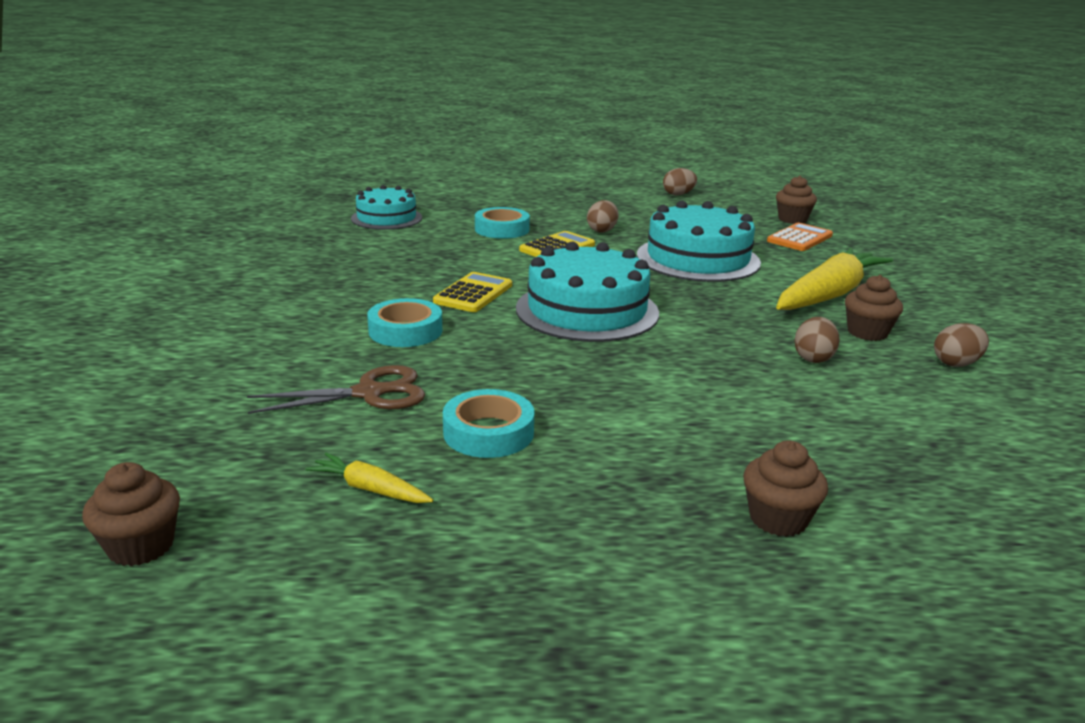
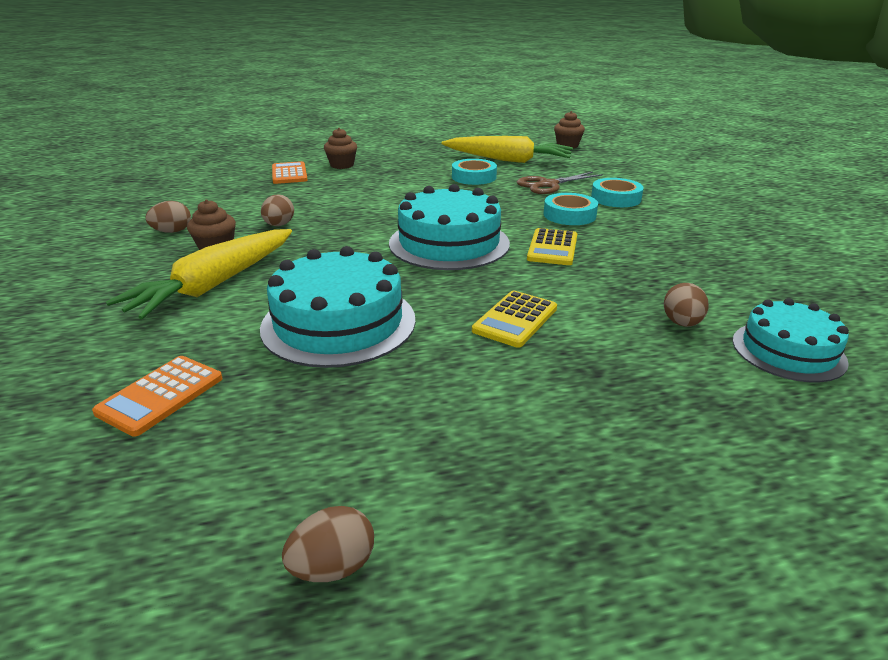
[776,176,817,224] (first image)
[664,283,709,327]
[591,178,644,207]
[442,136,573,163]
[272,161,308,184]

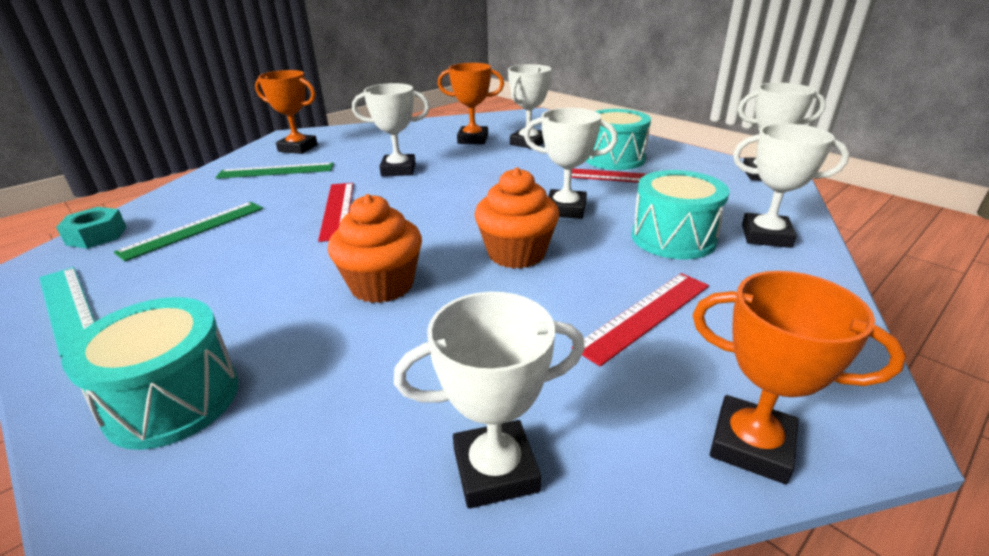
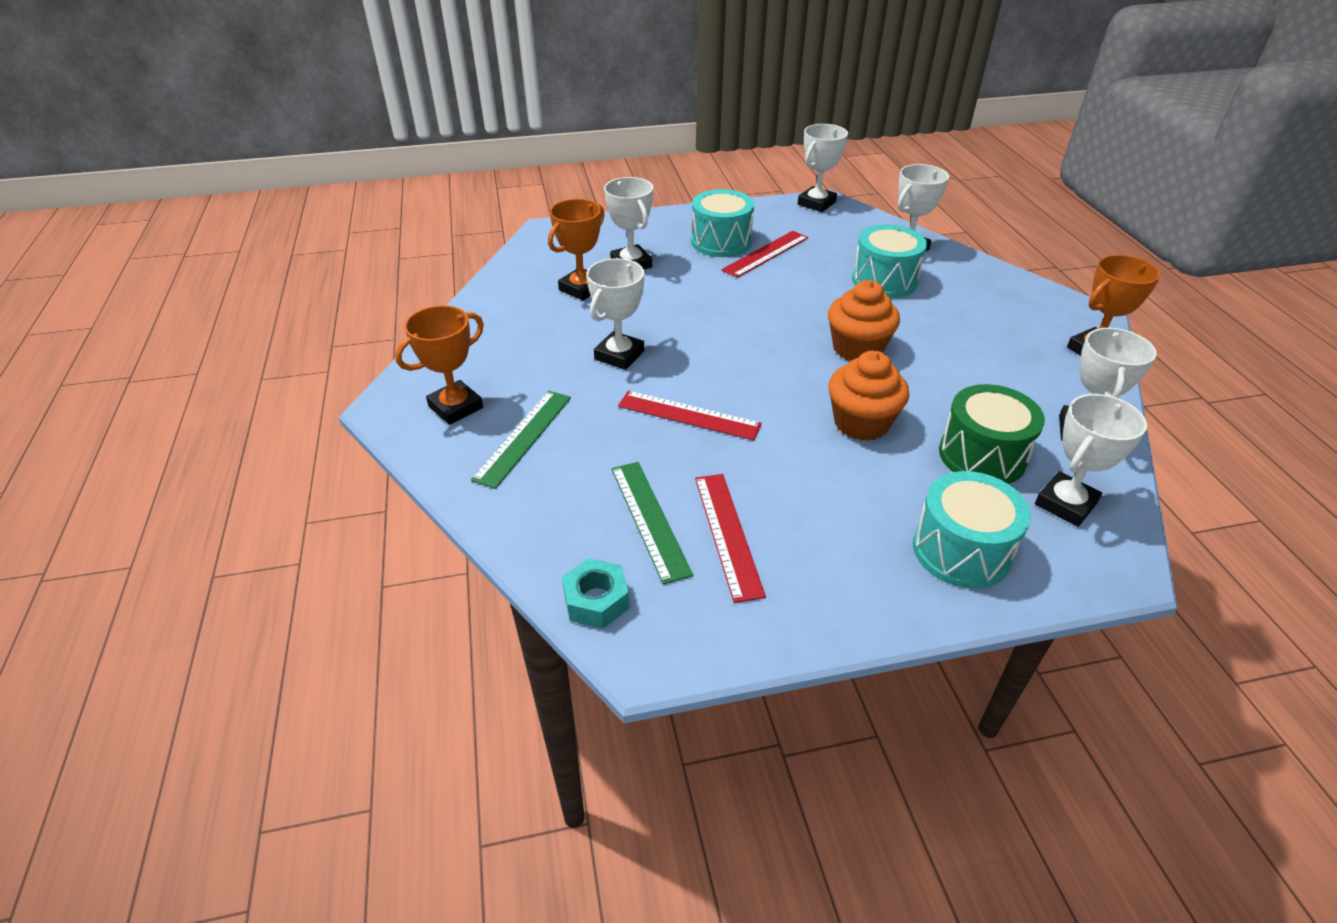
[1035,394,1147,527]
[39,267,95,357] (first image)
[695,474,766,603]
[939,384,1045,484]

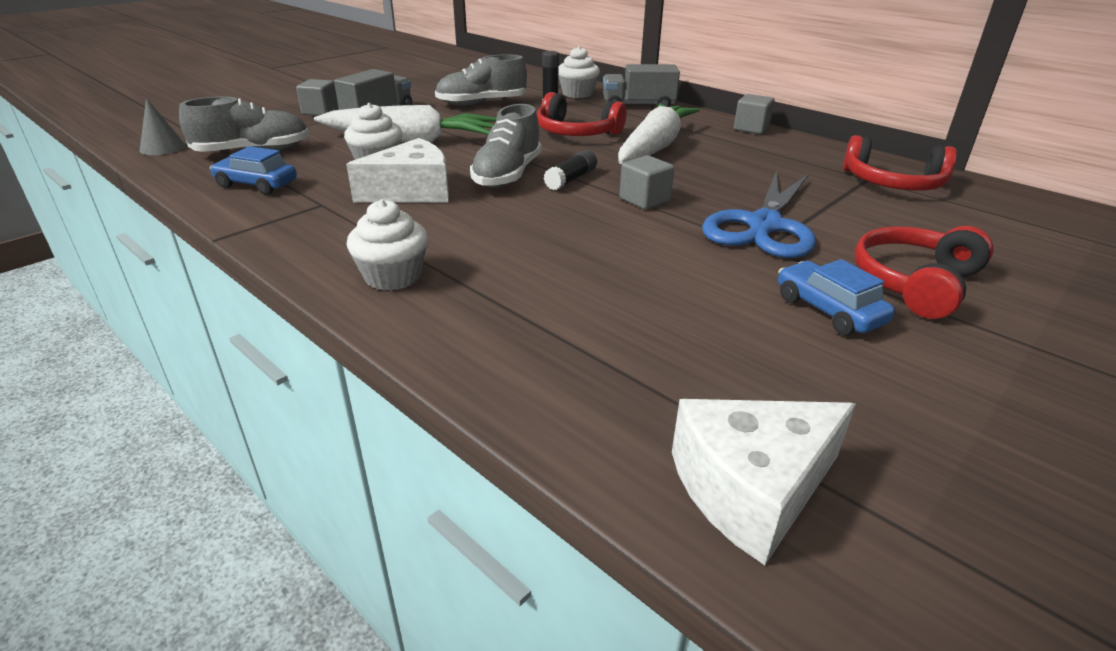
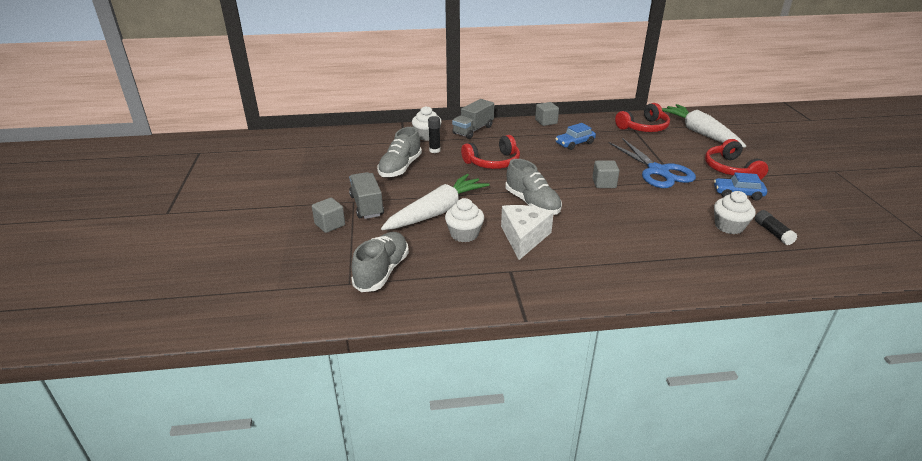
[140,98,186,155] (first image)
[662,104,746,148]
[555,123,596,150]
[755,210,798,245]
[714,191,756,234]
[672,399,856,565] (first image)

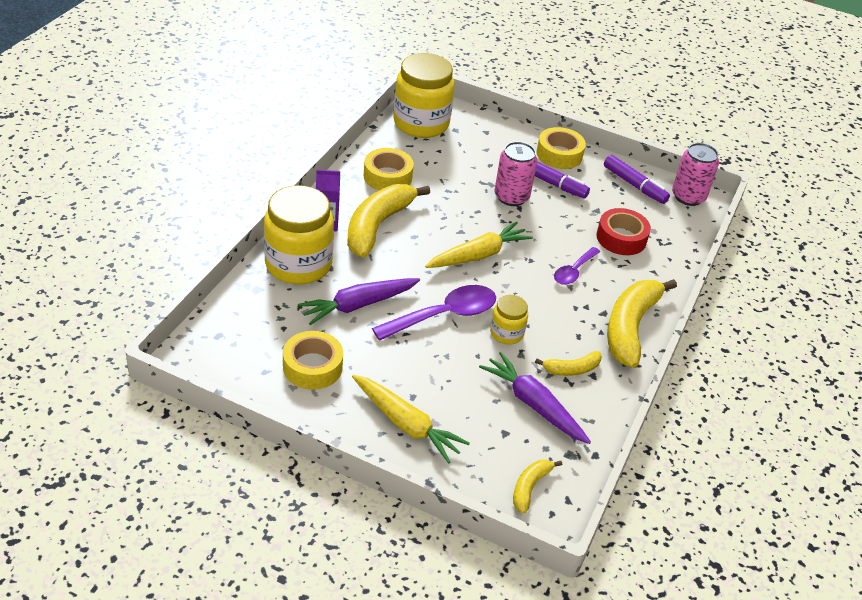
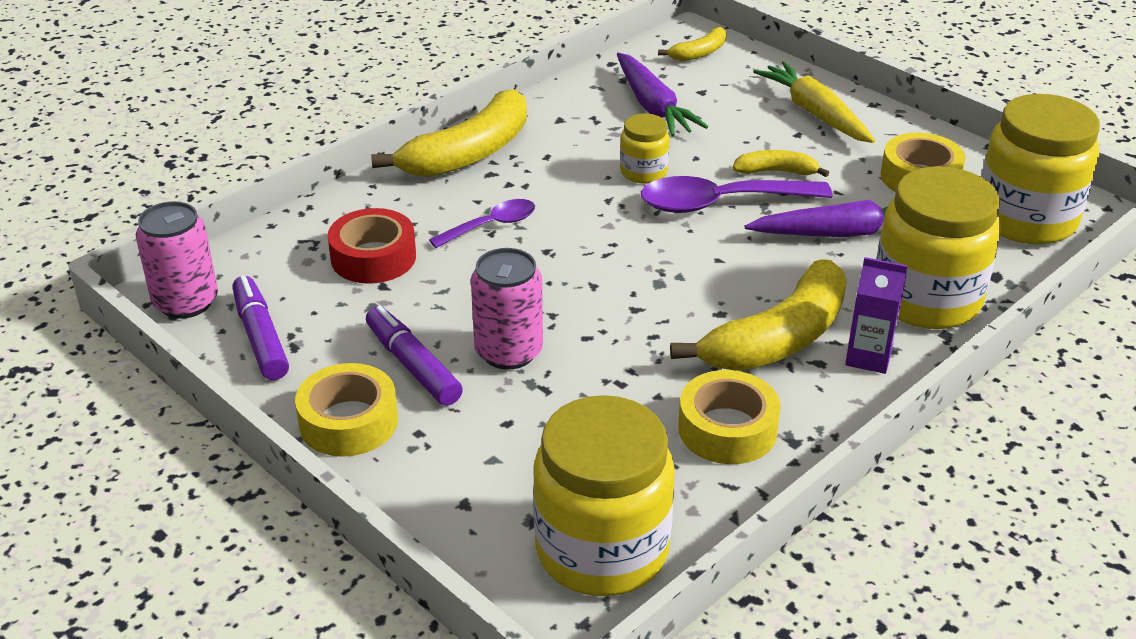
[425,222,533,268] (first image)
[733,150,829,177]
[981,94,1100,245]

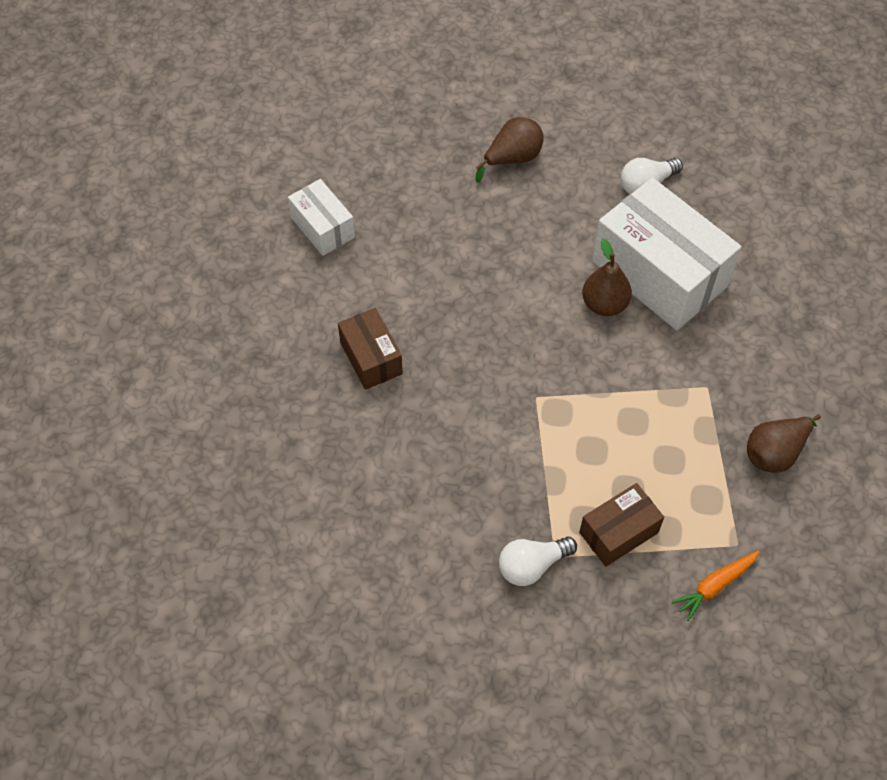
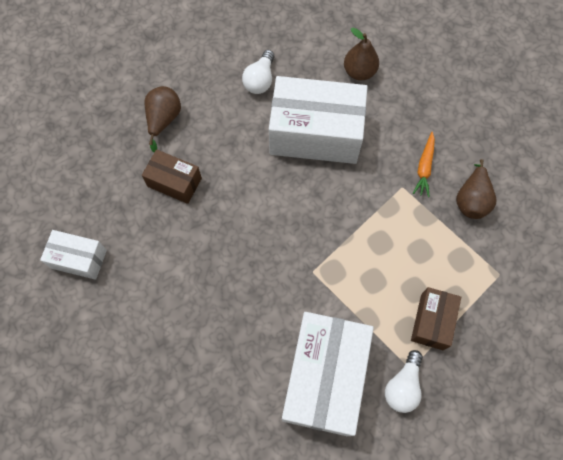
[344,28,379,80]
[142,149,202,204]
[413,132,435,197]
[282,312,374,436]

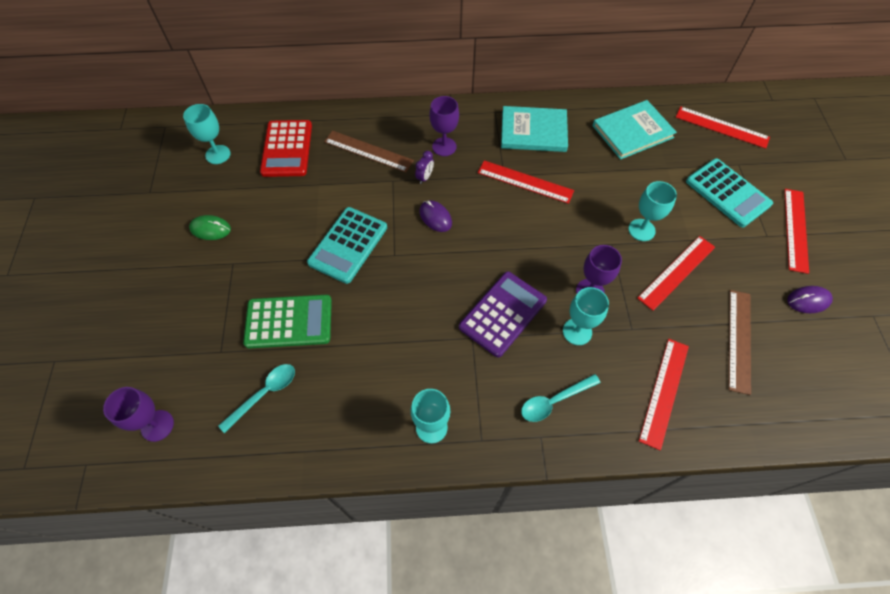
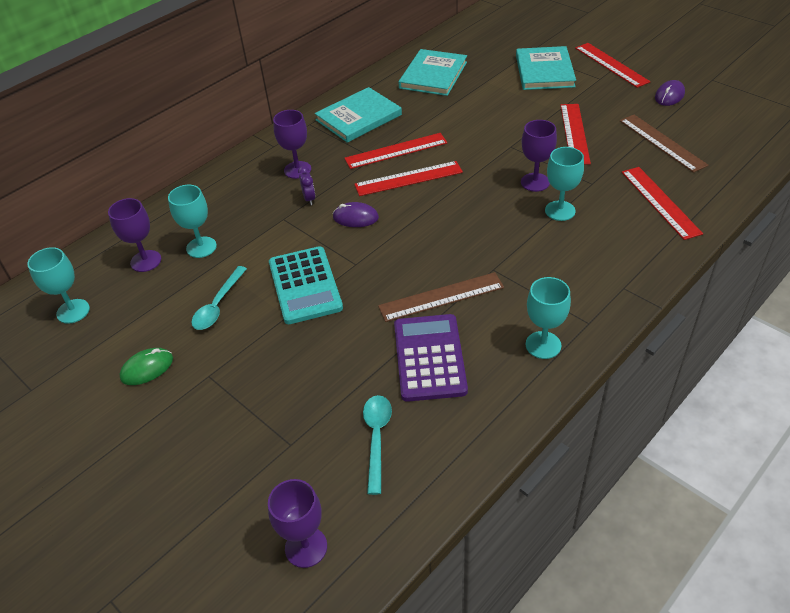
[354,161,463,196]
[108,198,161,272]
[378,272,504,322]
[516,46,576,90]
[168,185,217,258]
[394,314,468,402]
[243,295,332,349] (first image)
[192,266,247,330]

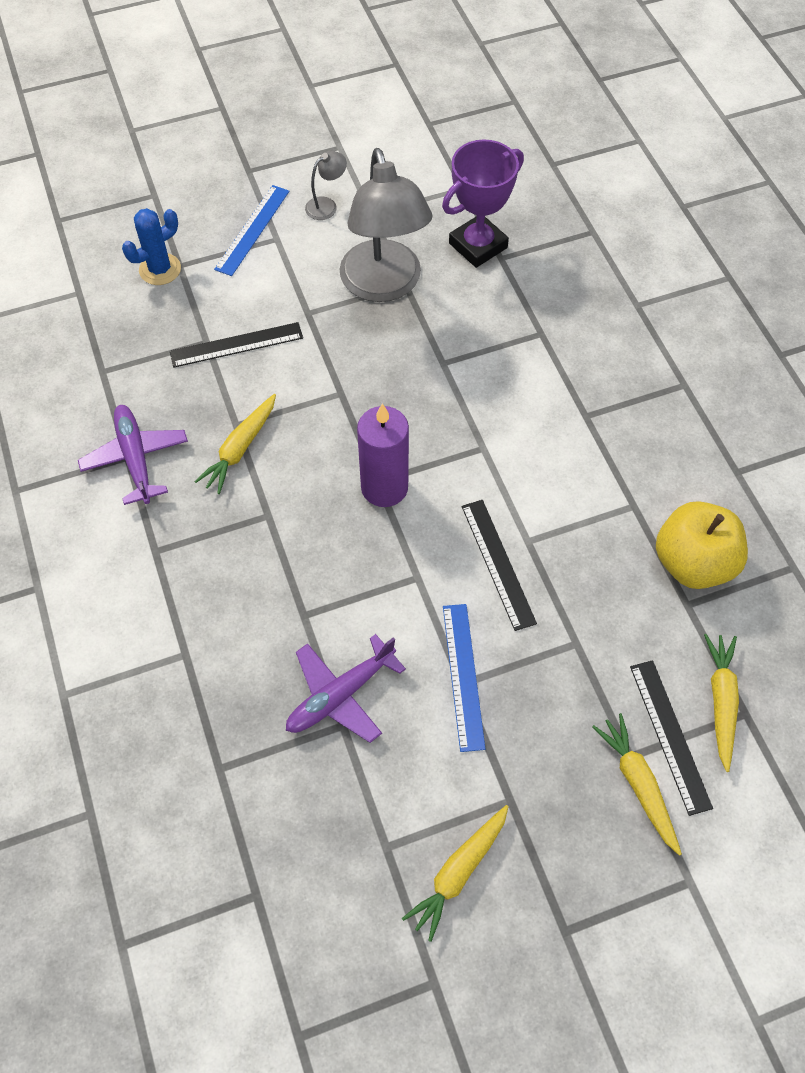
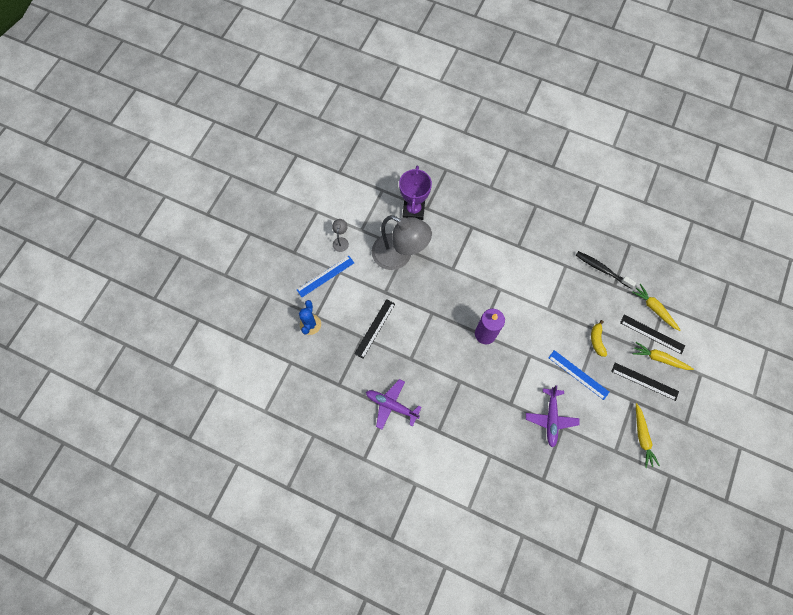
[297,256,354,297]
[194,394,276,494] (first image)
[611,363,679,401]
[576,251,636,289]
[591,320,607,357]

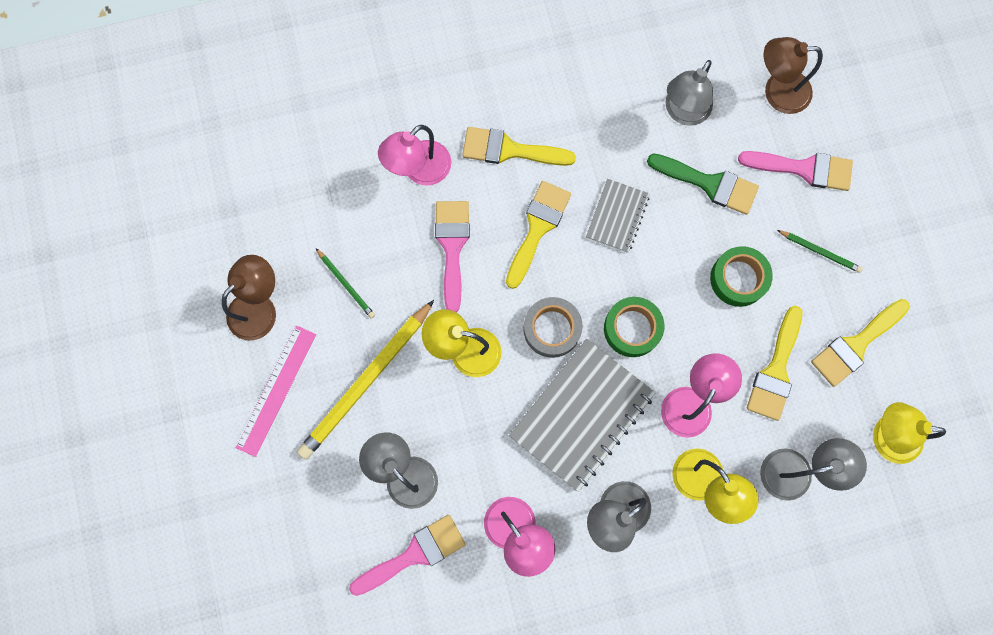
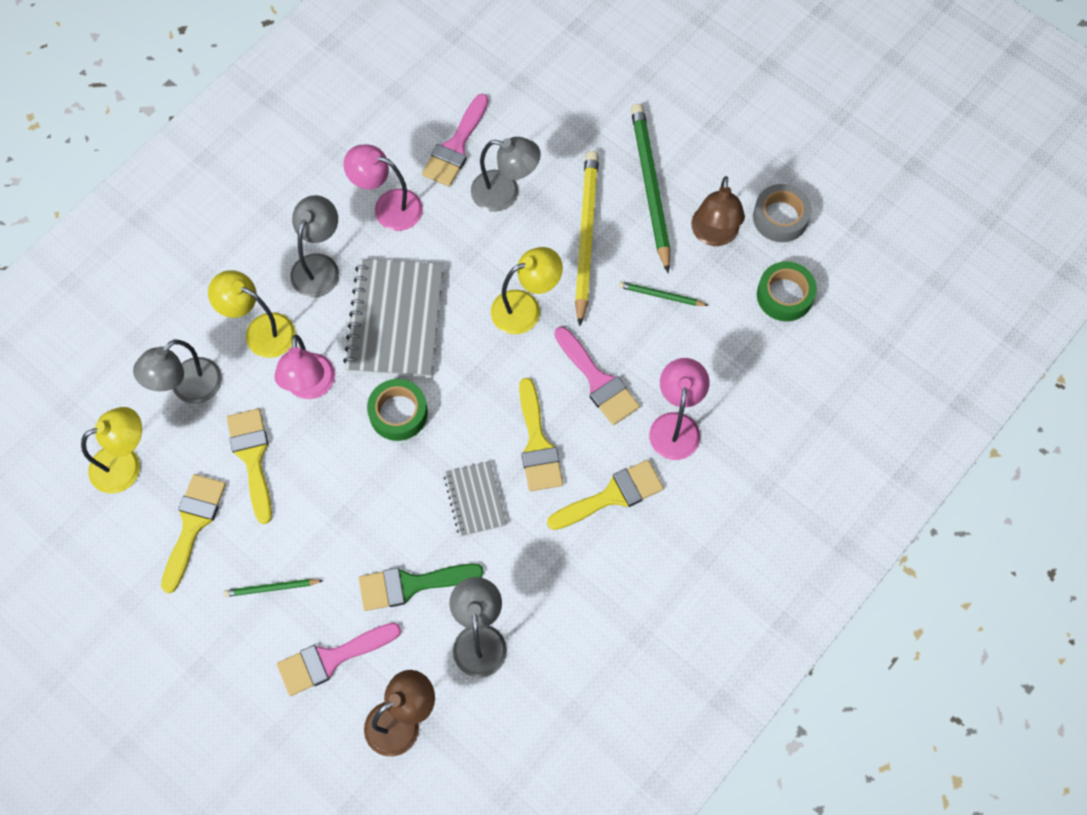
[757,261,817,321]
[753,184,812,242]
[631,104,670,273]

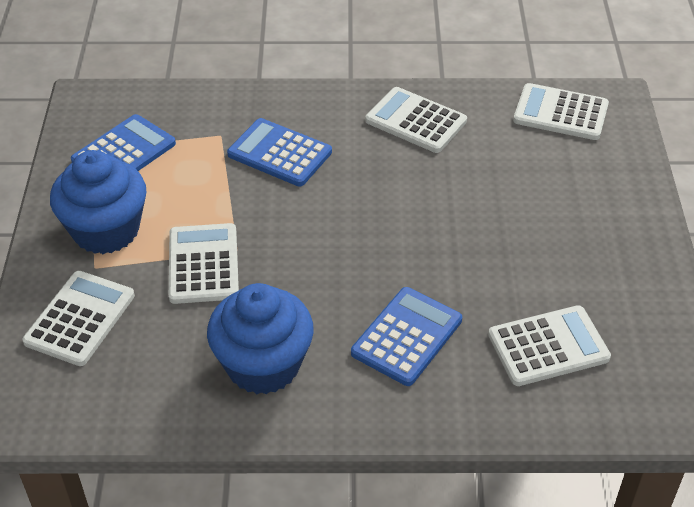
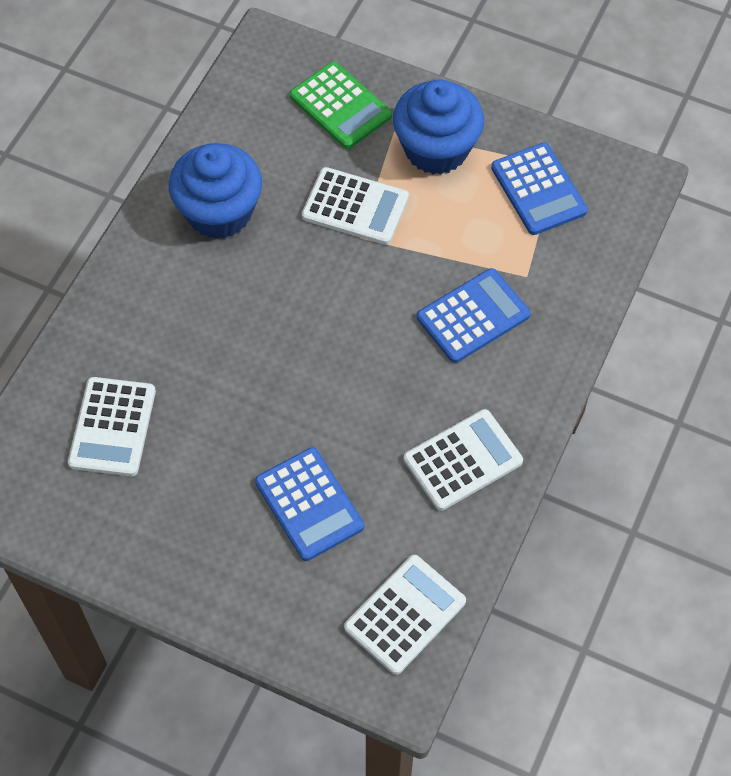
[290,62,392,149]
[255,447,364,561]

